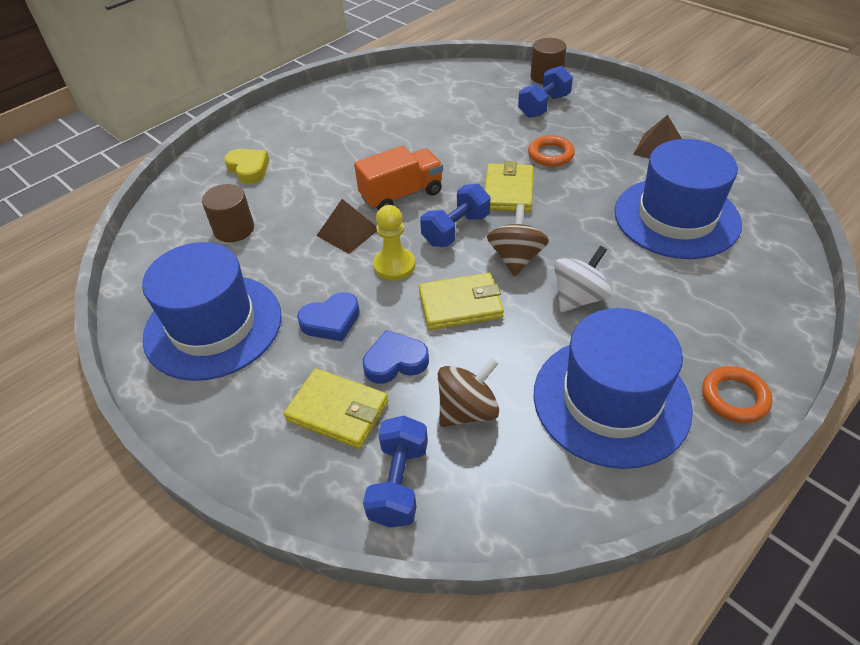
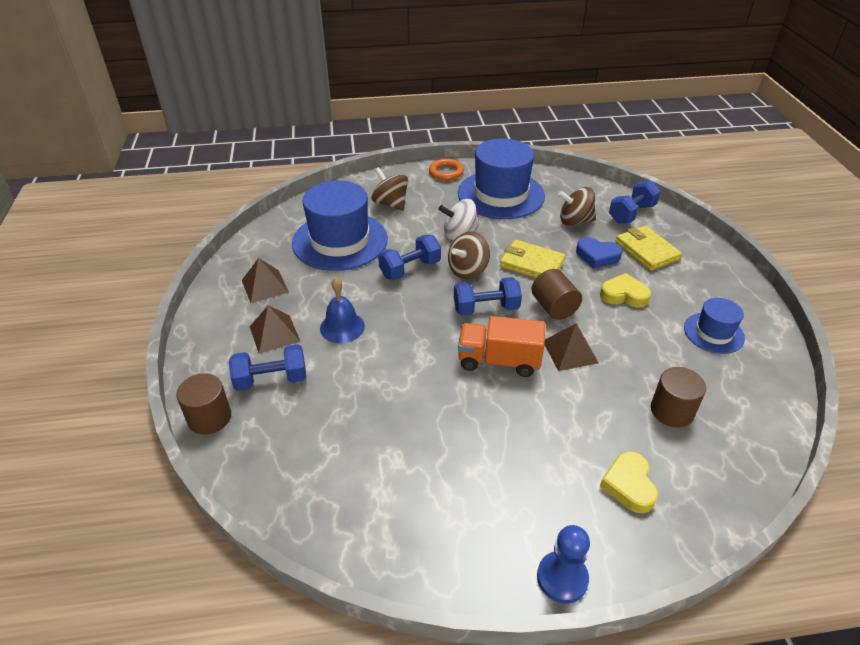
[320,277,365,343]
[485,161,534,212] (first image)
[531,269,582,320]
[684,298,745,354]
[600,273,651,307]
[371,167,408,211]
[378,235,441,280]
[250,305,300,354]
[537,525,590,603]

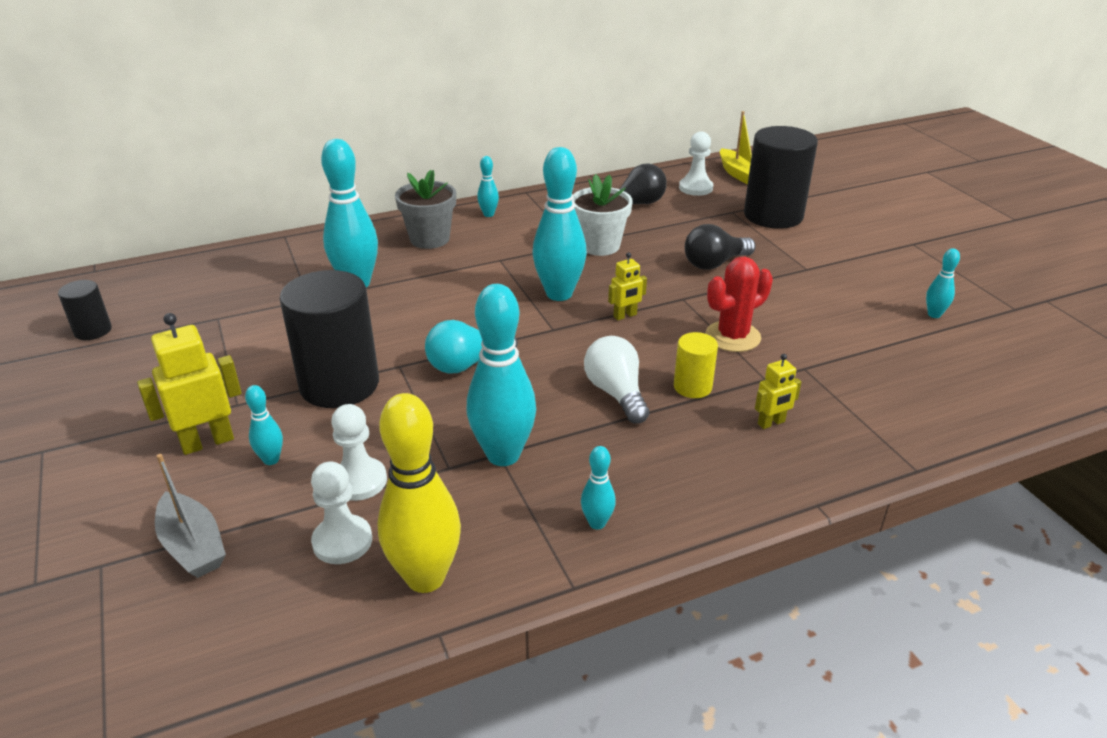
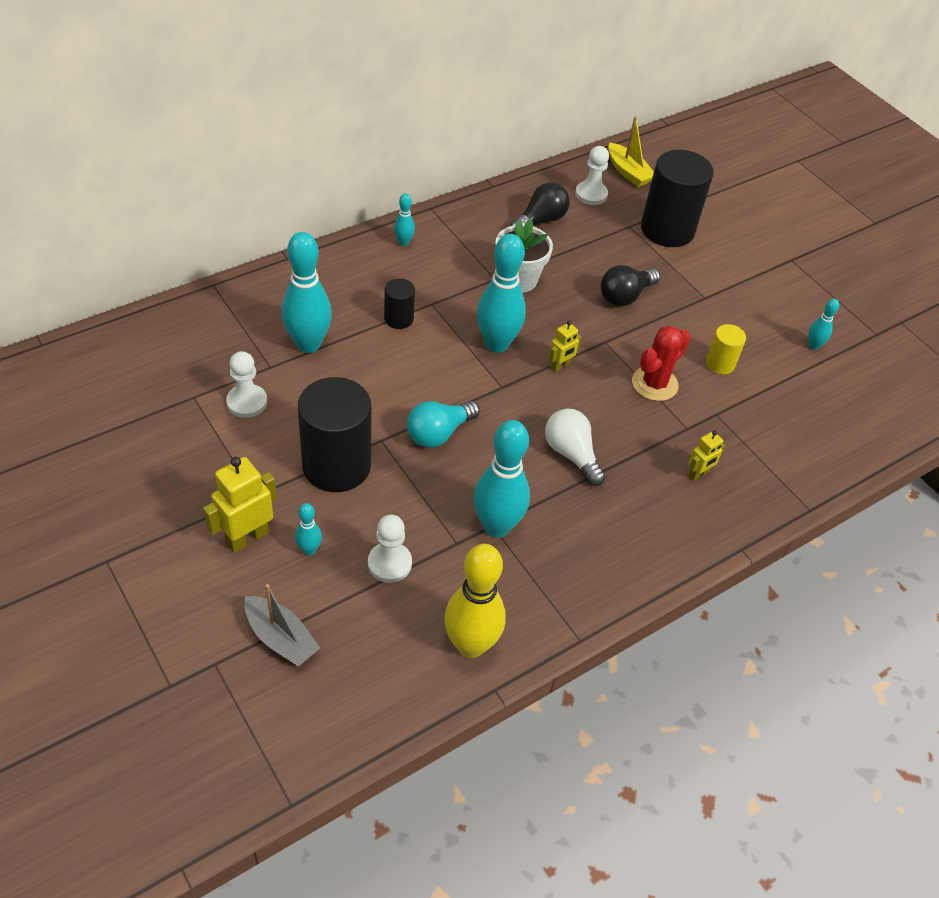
[395,170,456,249] (first image)
[384,278,415,329]
[706,324,746,374]
[581,446,616,530] (first image)
[226,351,267,418]

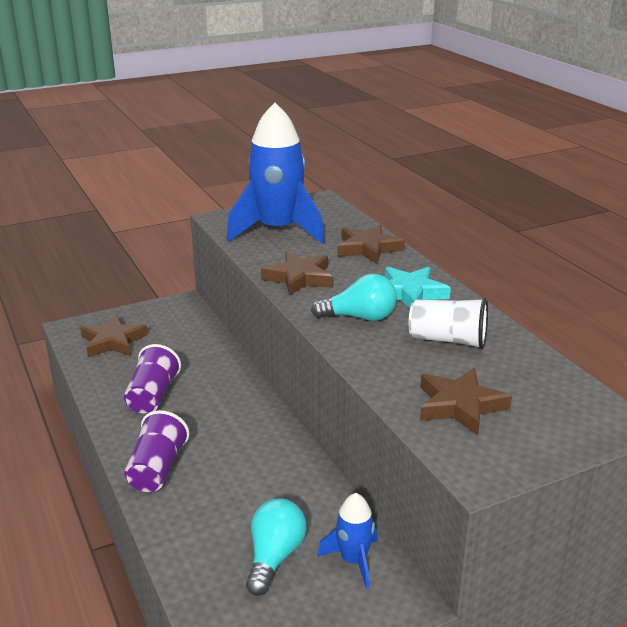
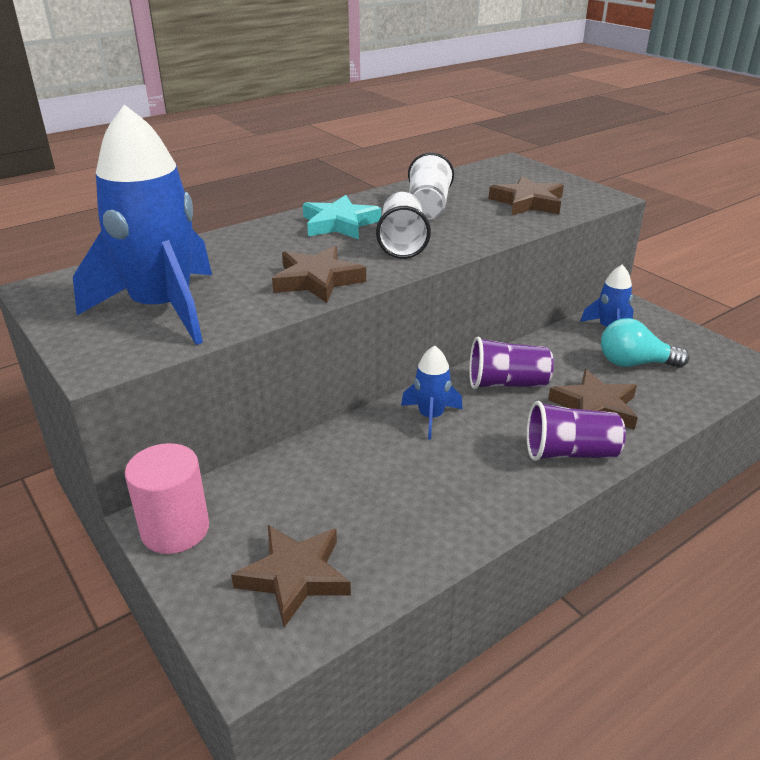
[548,369,638,430]
[376,192,431,259]
[469,337,554,389]
[401,345,463,440]
[125,443,209,554]

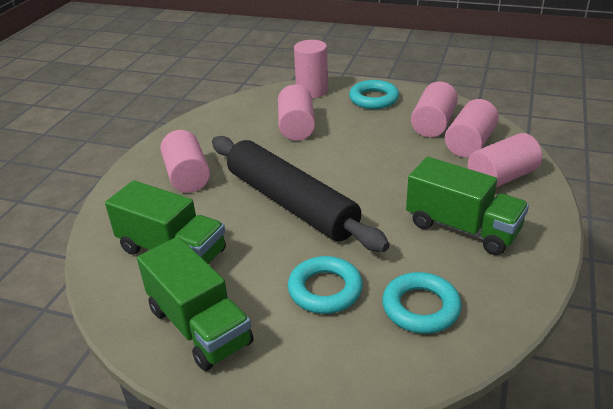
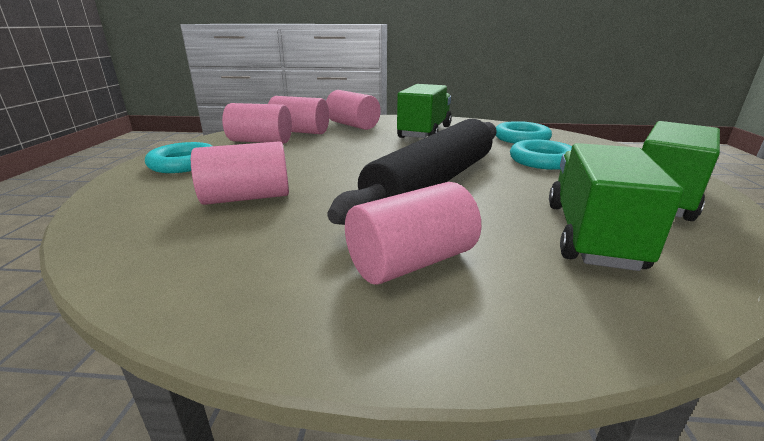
[294,40,328,98] (first image)

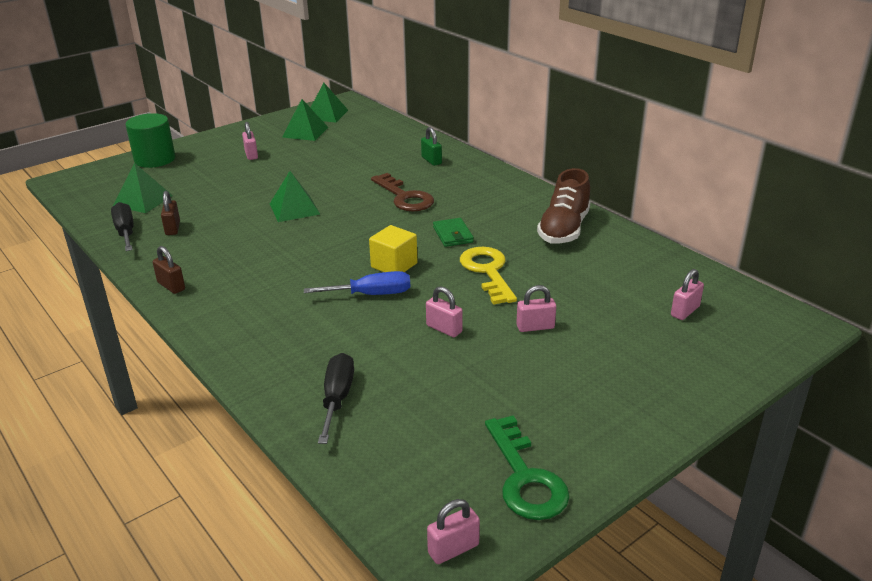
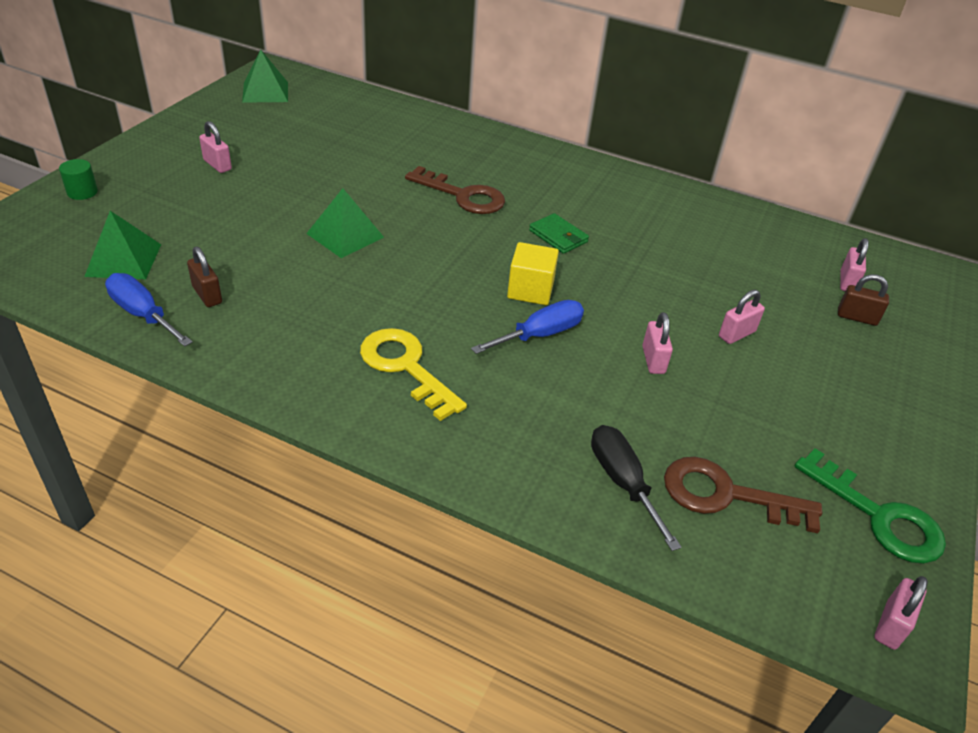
[282,99,328,141] (first image)
[59,159,98,200]
[421,127,442,166] (first image)
[537,168,590,244] (first image)
[105,273,193,347]
[838,274,889,326]
[360,328,467,421]
[642,312,673,374]
[664,457,822,533]

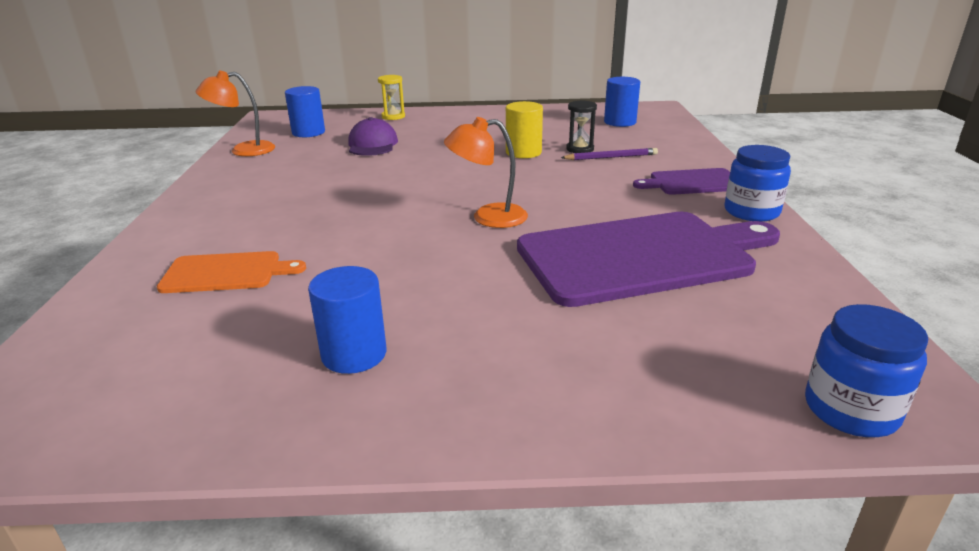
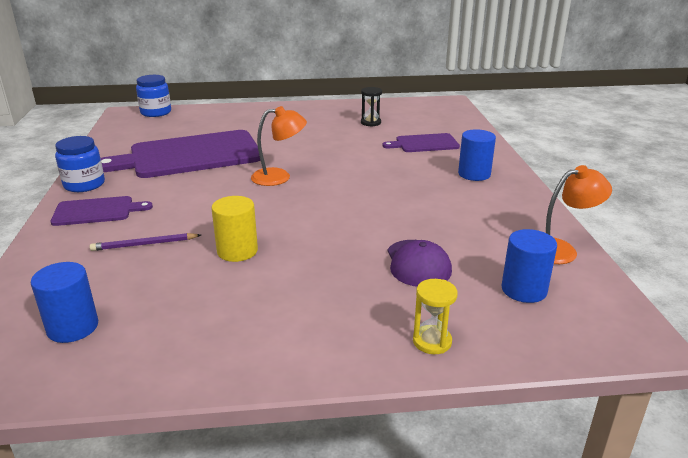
[361,87,382,127]
[383,133,460,152]
[458,129,496,181]

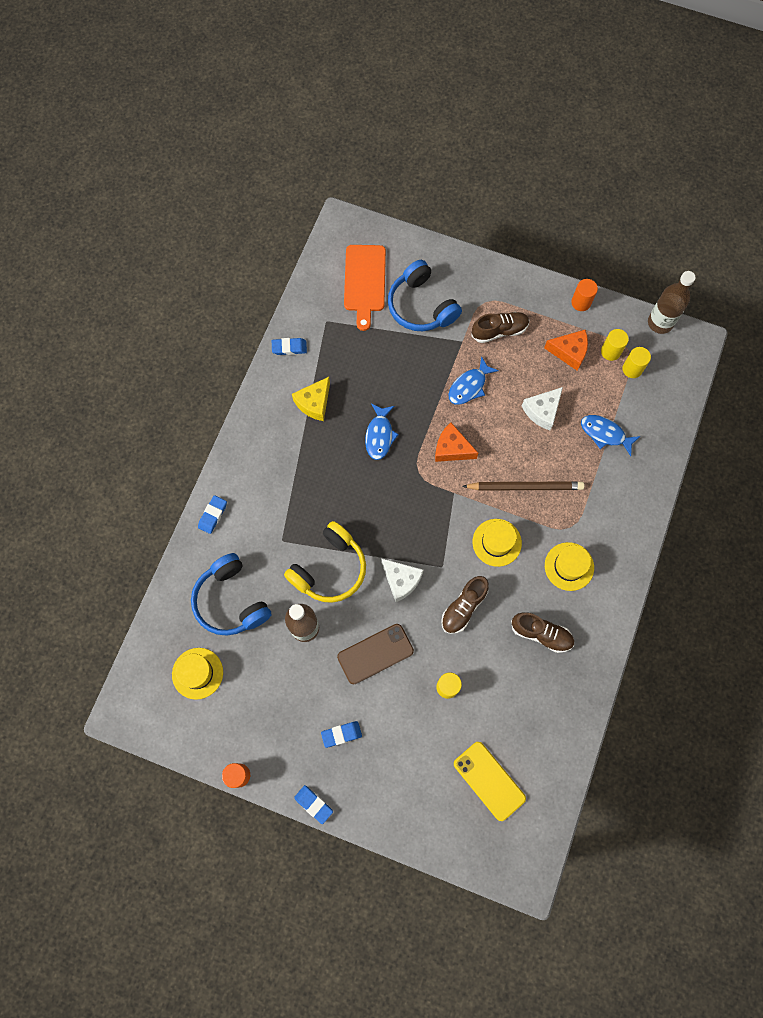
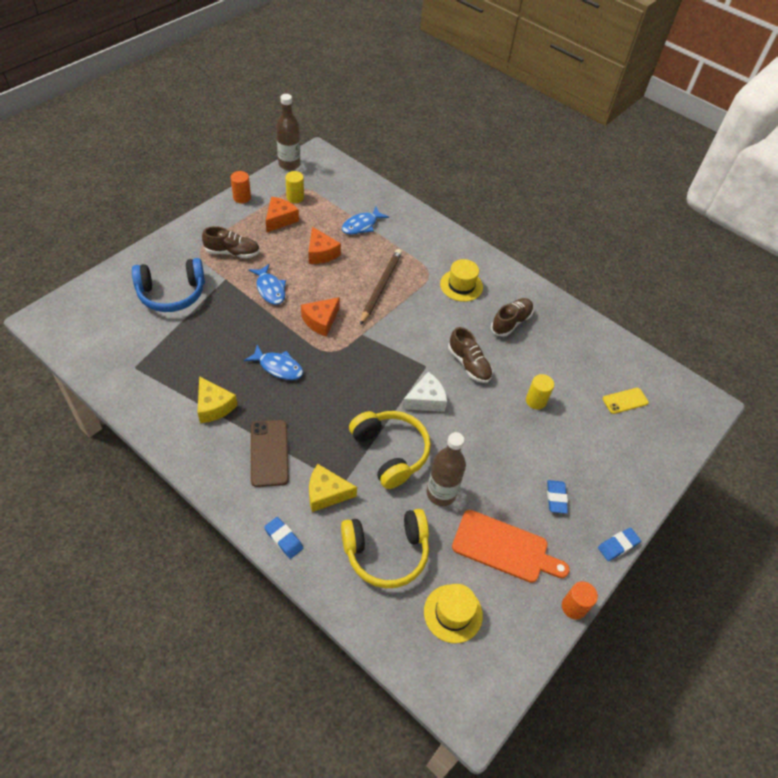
[452,510,570,583]
[202,226,260,258]
[272,338,307,355] (first image)
[622,347,651,378] (first image)
[308,227,341,264]
[473,519,522,567] (first image)
[341,509,429,588]
[251,420,289,487]
[603,388,649,414]
[309,464,357,512]

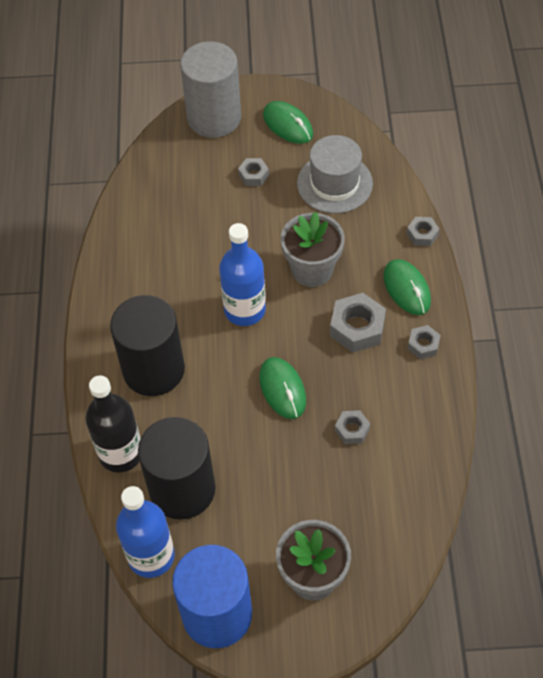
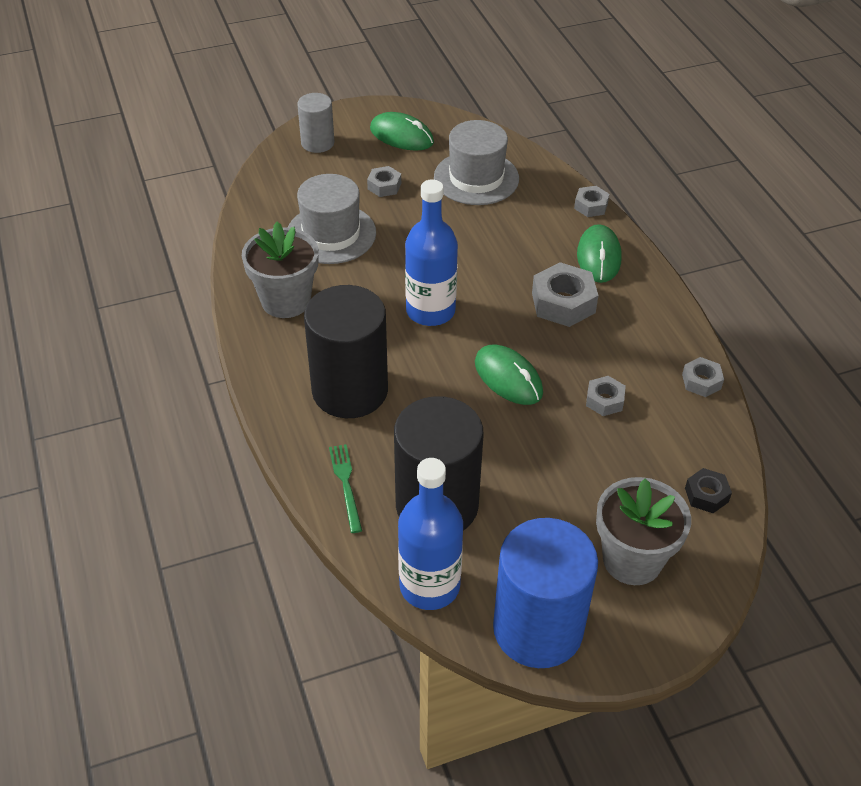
[297,93,334,153]
[242,222,319,318]
[577,224,622,283]
[682,357,724,397]
[329,444,362,533]
[288,174,376,264]
[685,468,732,513]

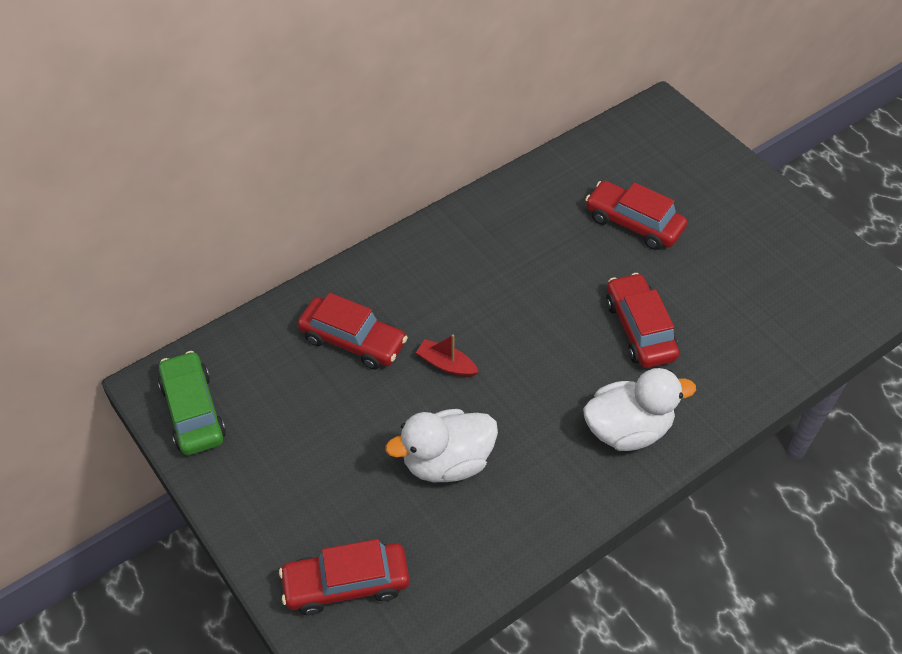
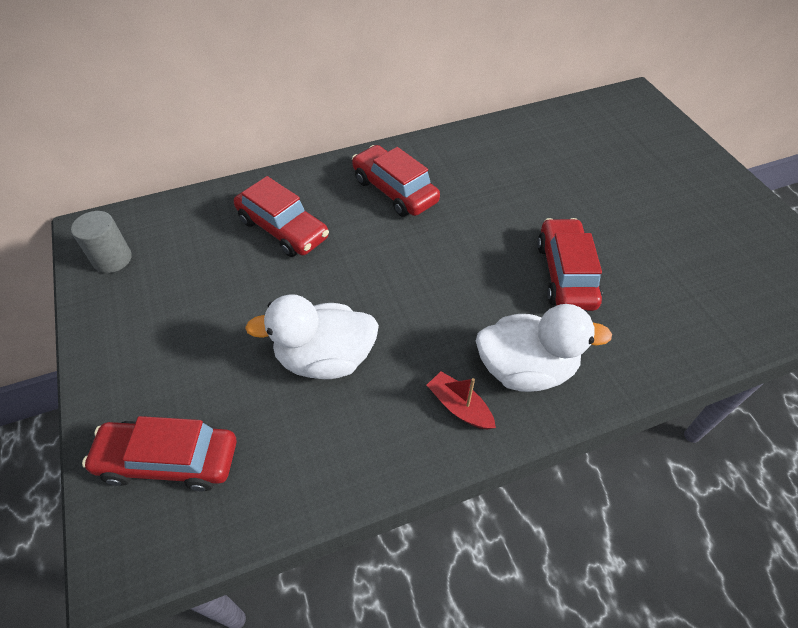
[352,145,440,217]
[427,371,496,430]
[71,211,132,273]

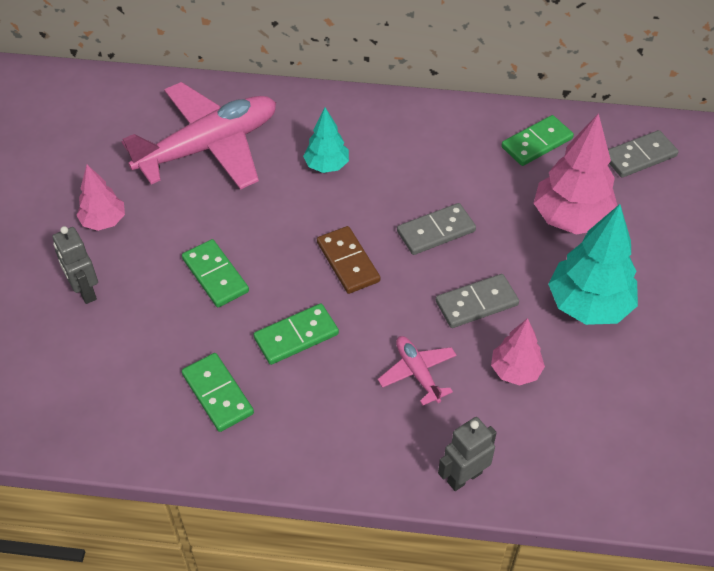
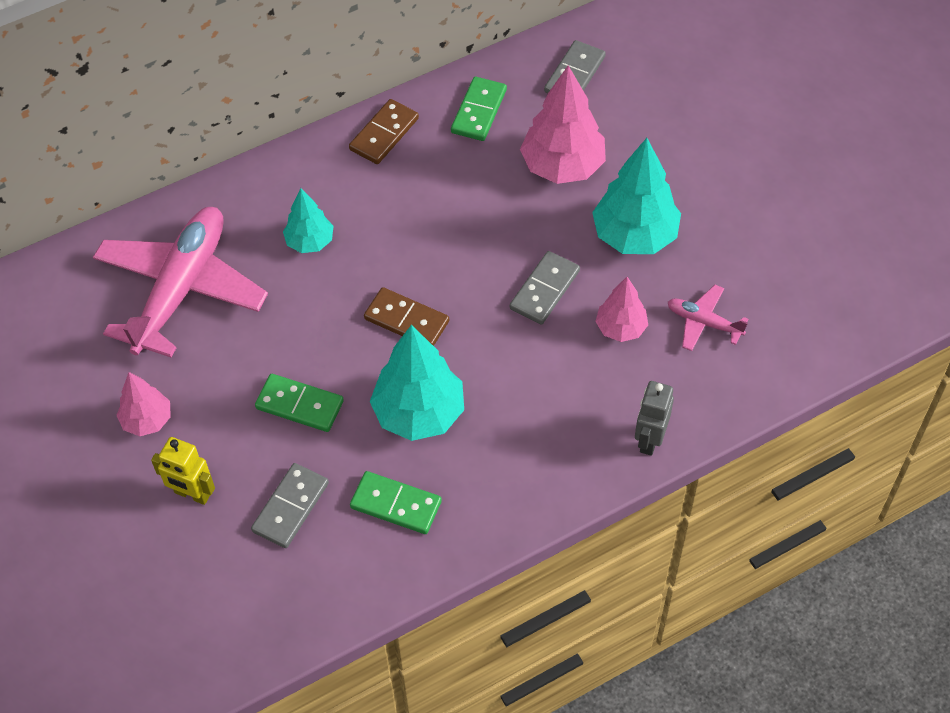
[251,463,329,548]
[151,437,215,505]
[370,325,464,441]
[668,285,748,351]
[349,99,419,164]

